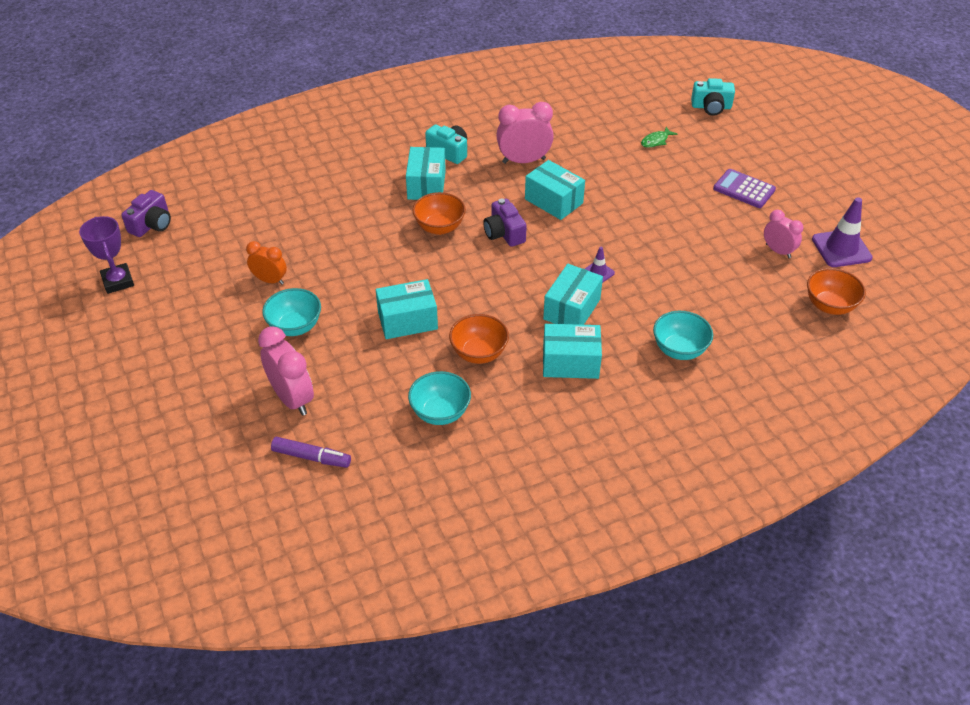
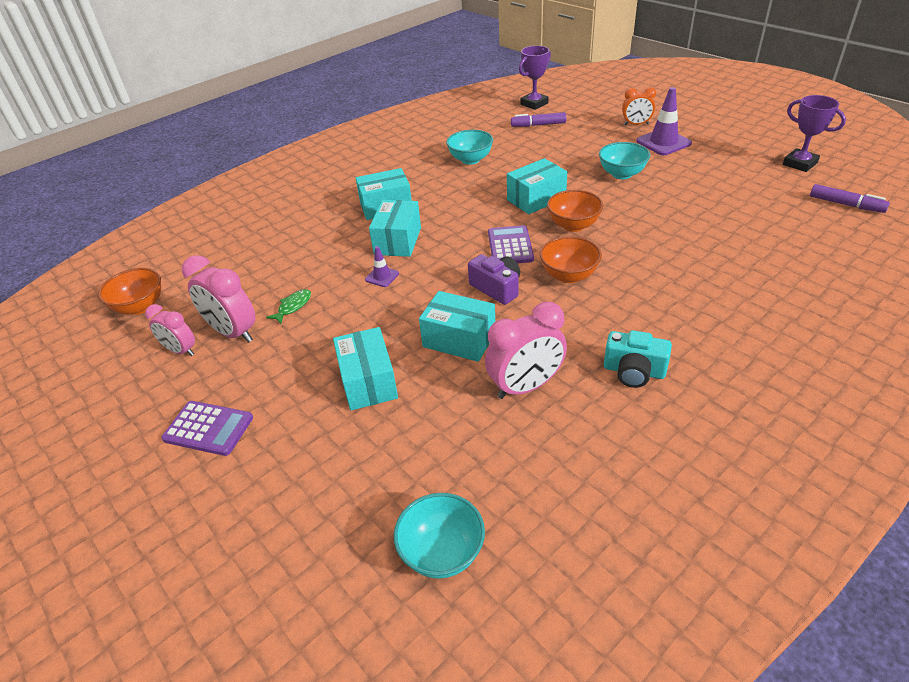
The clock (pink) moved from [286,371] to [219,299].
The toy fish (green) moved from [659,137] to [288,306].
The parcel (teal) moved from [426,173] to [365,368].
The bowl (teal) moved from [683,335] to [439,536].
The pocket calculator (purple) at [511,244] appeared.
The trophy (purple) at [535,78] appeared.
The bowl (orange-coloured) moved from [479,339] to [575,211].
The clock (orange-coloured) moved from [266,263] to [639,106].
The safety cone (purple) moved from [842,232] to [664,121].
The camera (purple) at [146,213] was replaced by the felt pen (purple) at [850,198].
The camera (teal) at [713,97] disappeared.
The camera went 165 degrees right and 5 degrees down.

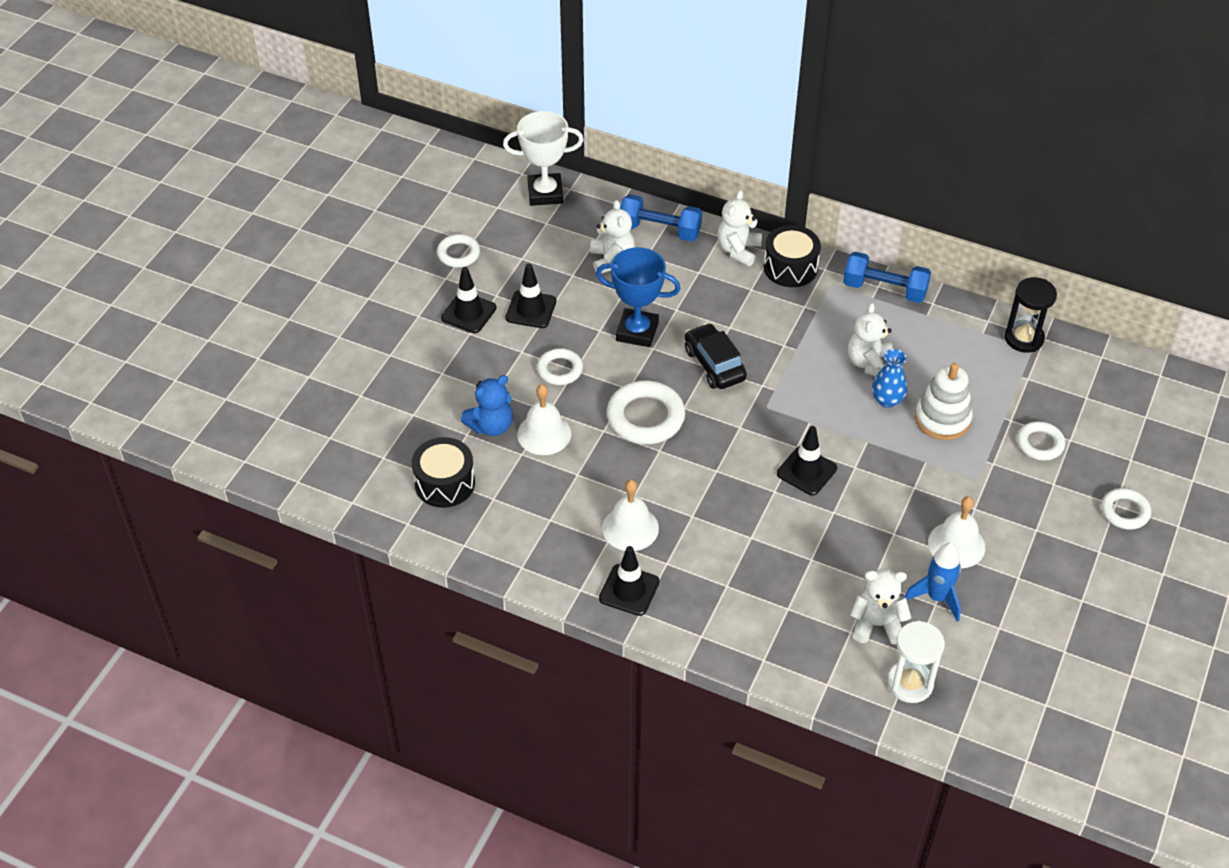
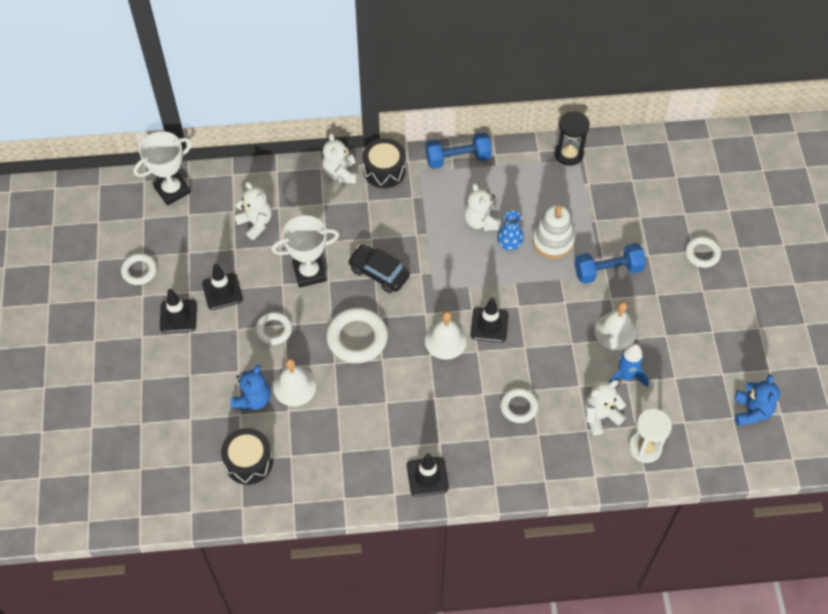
The trophy (cobalt) at [638,297] became the trophy (white) at [305,251].
The hand bell (white) moved from [630,515] to [446,335].
The torus (white) moved from [1041,441] to [519,405].
The dumbbell (cobalt) moved from [661,218] to [610,263].
The teddy (cobalt) at [757,400] appeared.
The camera went 30 degrees left and 10 degrees up.

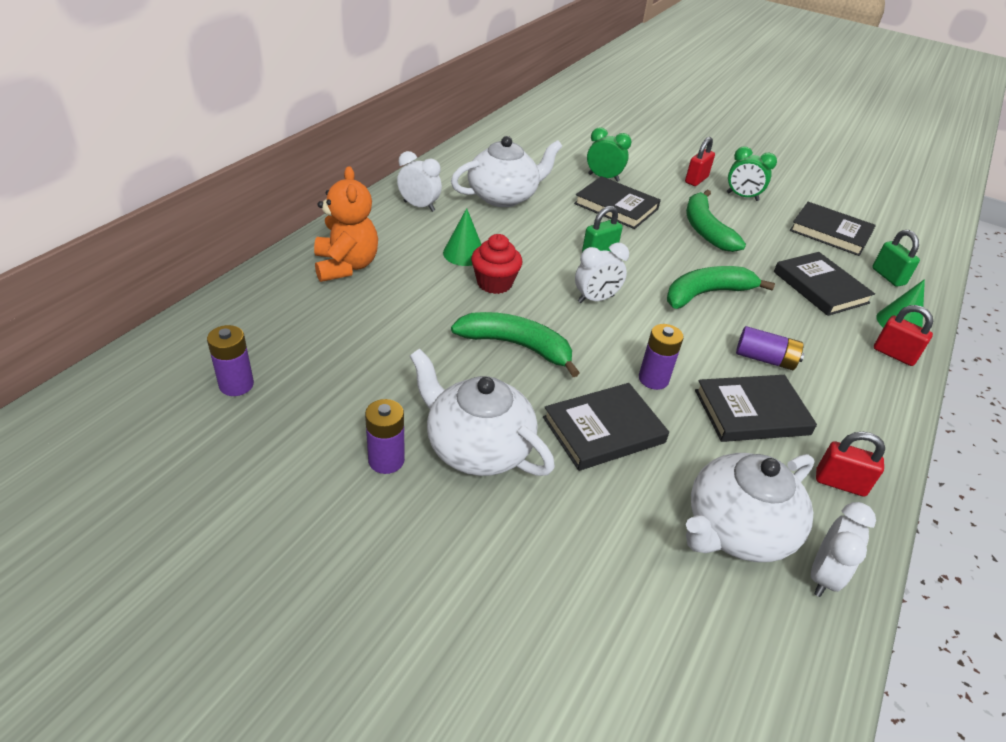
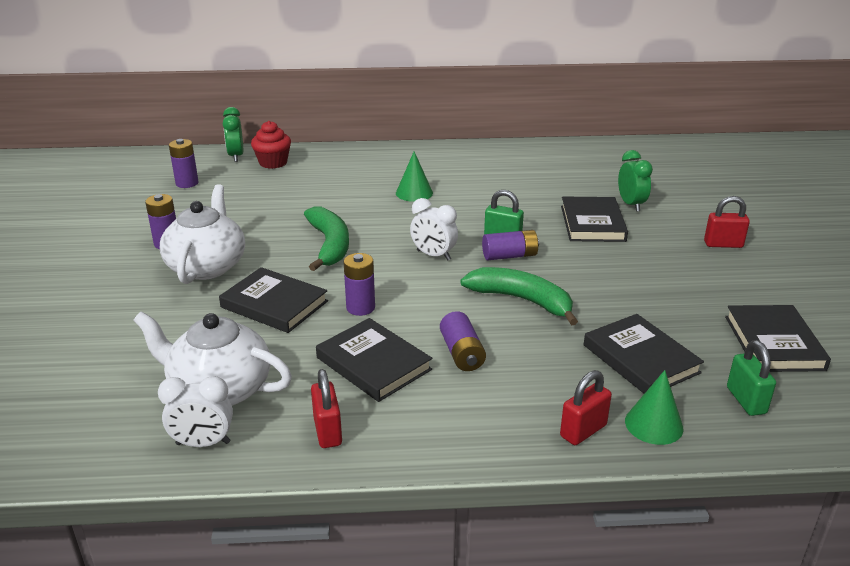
The clock (green) moved from [752,173] to [233,134].
The cupcake (crimson) moved from [496,264] to [271,145].
The AA battery (purple) at [510,245] appeared.
The lock (crimson) at [903,335] turned 45 degrees clockwise.
The hardback (jet-black) at [824,284] turned 60 degrees counterclockwise.
The lock (green) at [896,258] turned 45 degrees counterclockwise.
The teddy (orange-coloured) at [346,224] disappeared.
The clock (white) at [419,181] disappeared.
The tea pot (white) at [507,171] disappeared.
The toy banana (green) at [716,221] disappeared.
The camera went 60 degrees right and 10 degrees down.

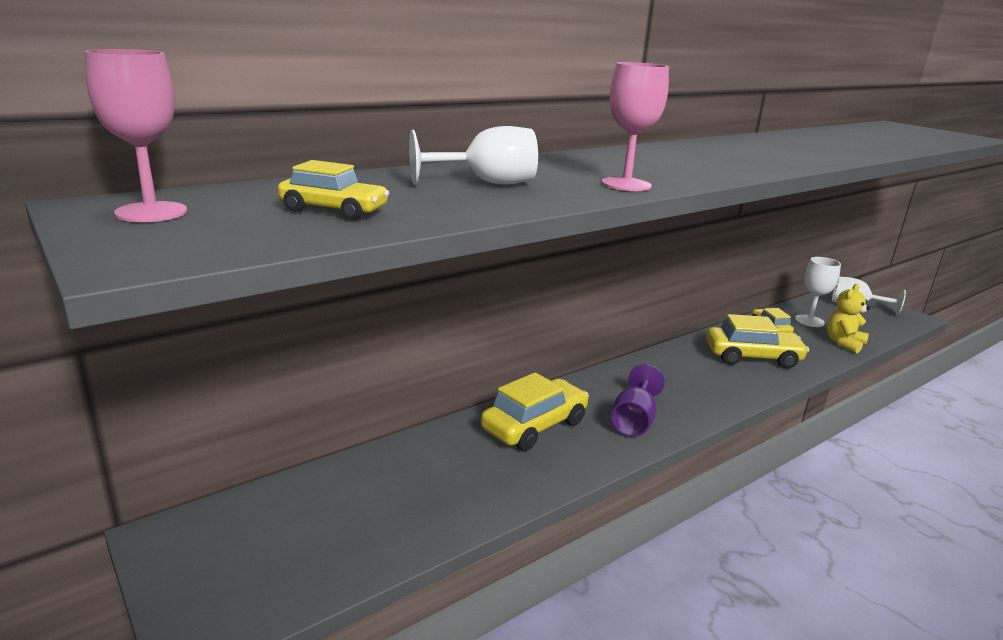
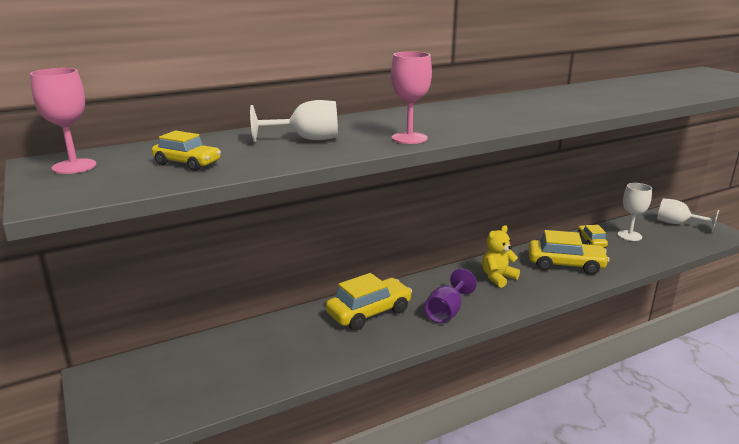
The teddy (yellow) moved from [848,318] to [501,256].
The camera went 10 degrees right and 0 degrees up.

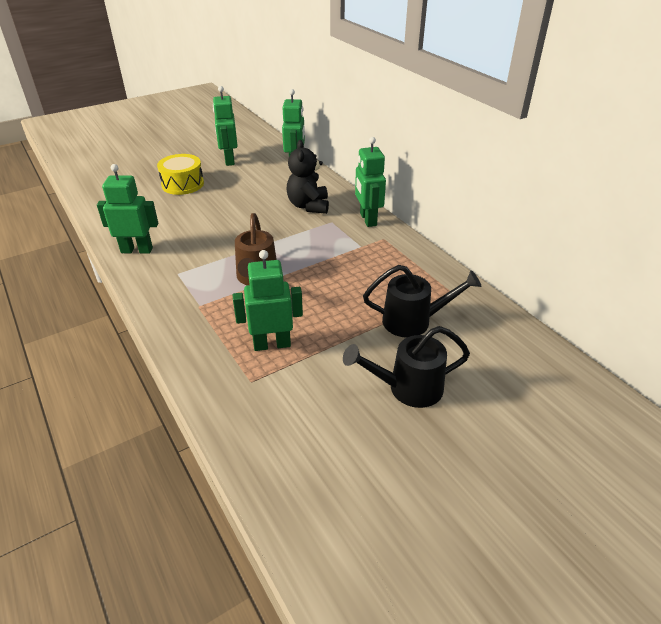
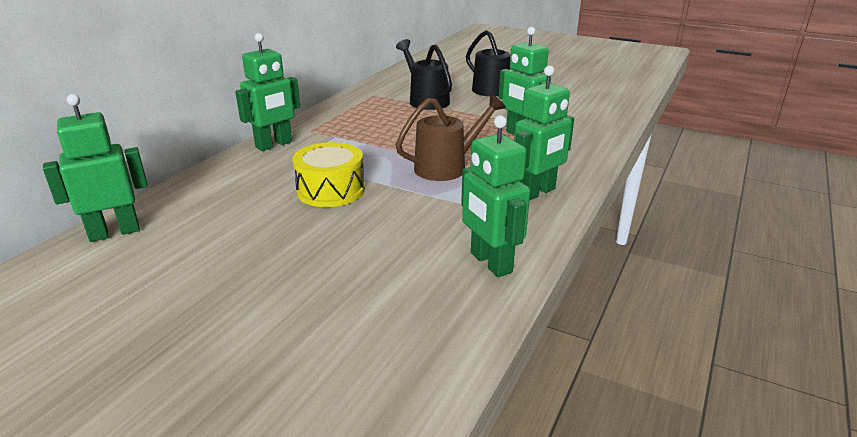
The snare drum (yellow) moved from [180,174] to [328,174].
The robot (green) moved from [225,126] to [544,133].
The teddy (jet-black) at [307,177] disappeared.
The camera went 120 degrees left and 10 degrees down.

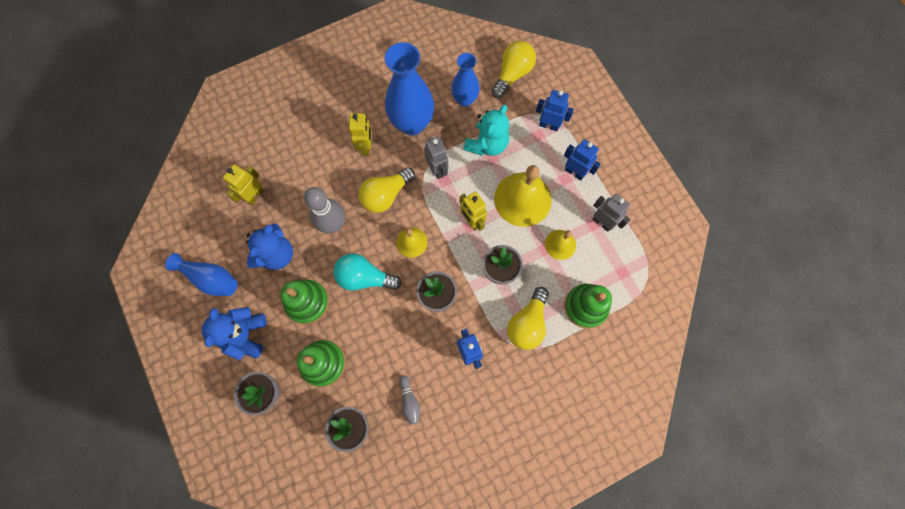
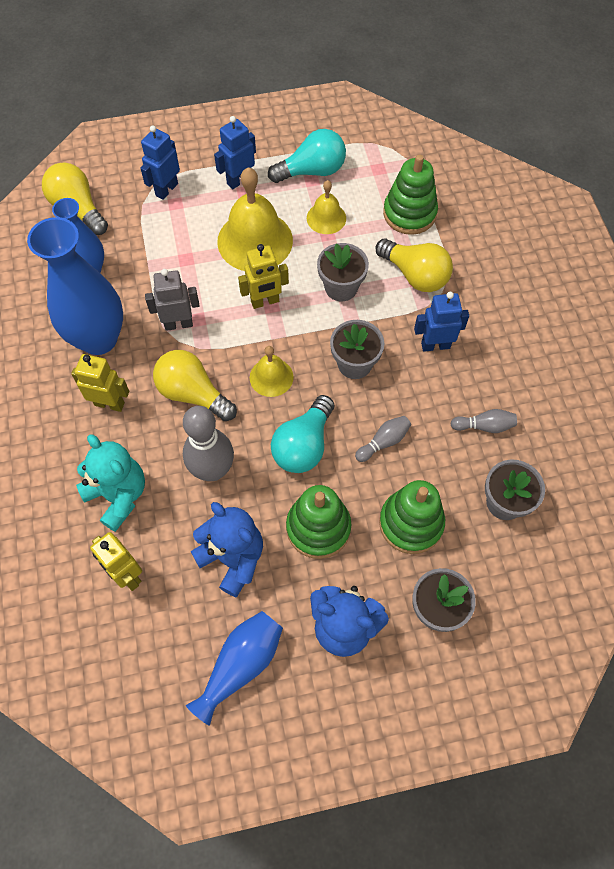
The teddy (teal) moved from [486,130] to [110,483].
The bulb (yellow) at [387,190] turned 150 degrees clockwise.
The robot (grey) at [611,213] was replaced by the bulb (teal) at [307,156].
The bowling pin (grey) at [383,439] appeared.
The camera went 75 degrees left and 10 degrees down.

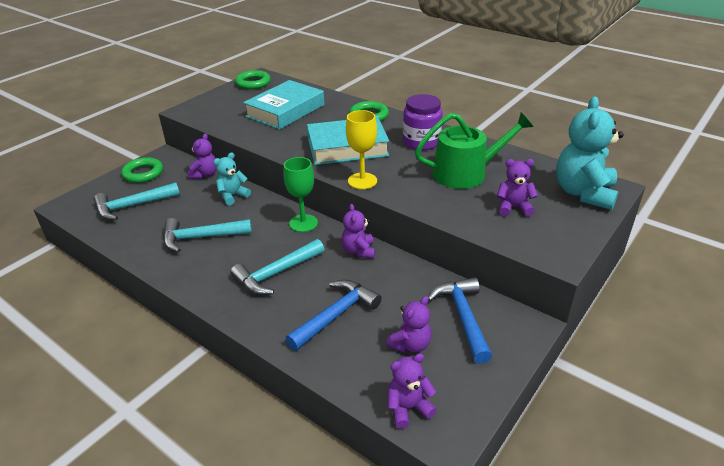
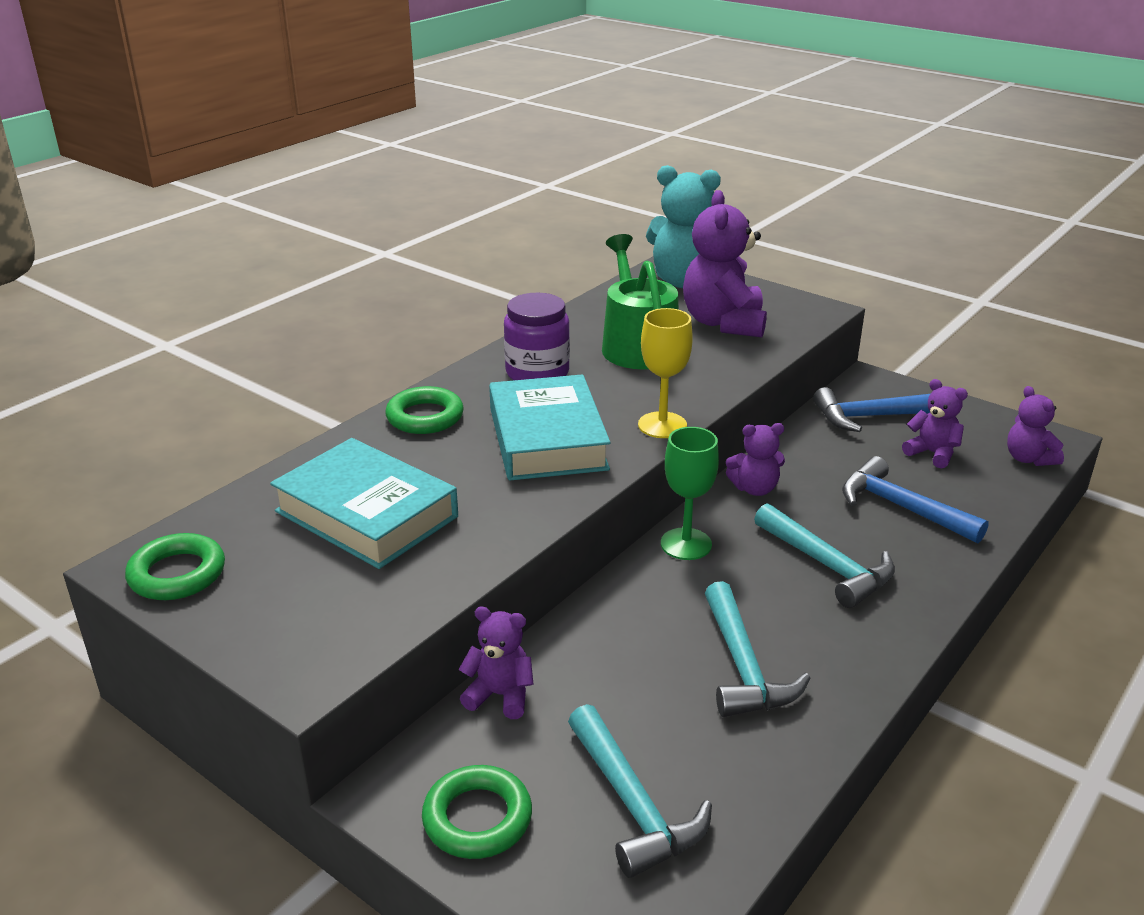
The teddy (purple) at [517,187] changed to 1.84 times the size.
The teddy (teal) at [232,179] disappeared.
The camera went 90 degrees left and 5 degrees down.

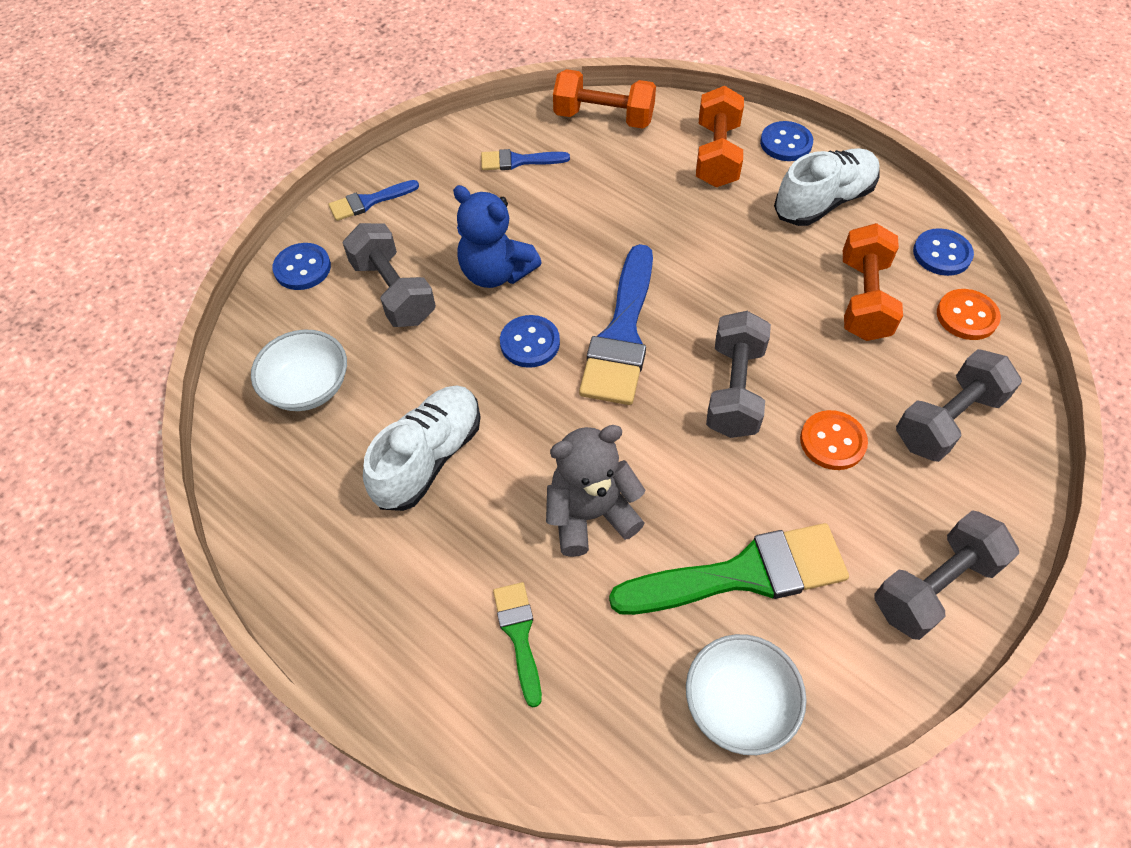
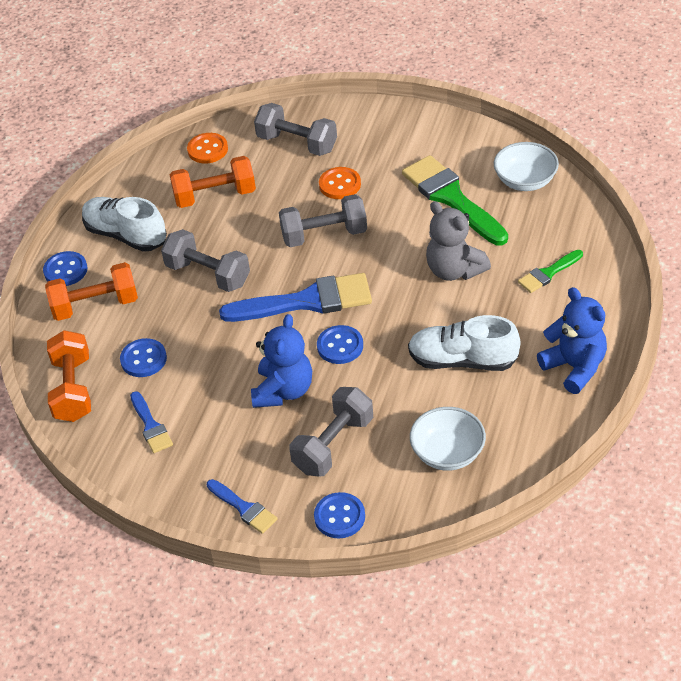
The button (cobalt) moved from [943,252] to [143,357].
The dumbbell (grey) moved from [946,575] to [205,260].
The teddy (cobalt) at [572,340] appeared.
The camera went 110 degrees left and 10 degrees down.

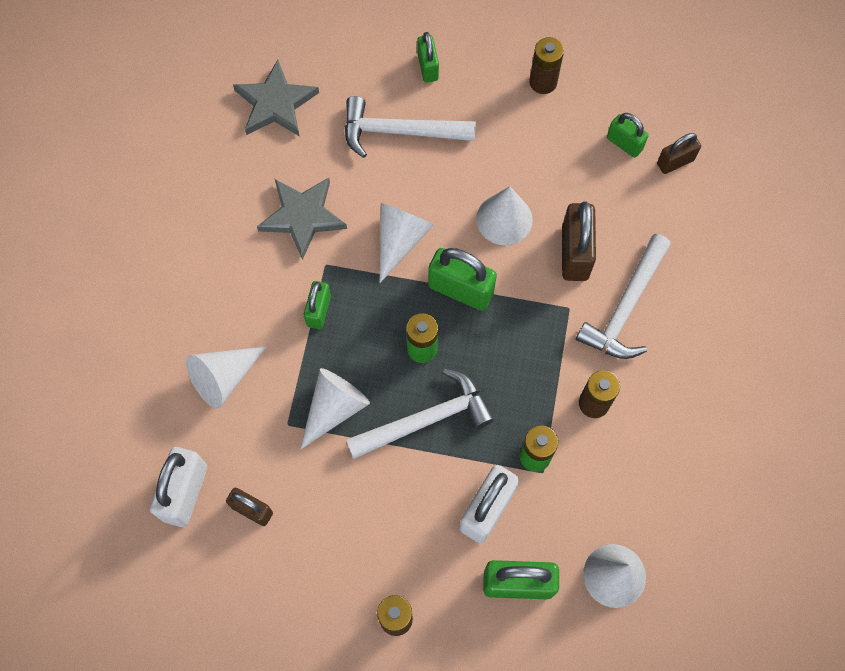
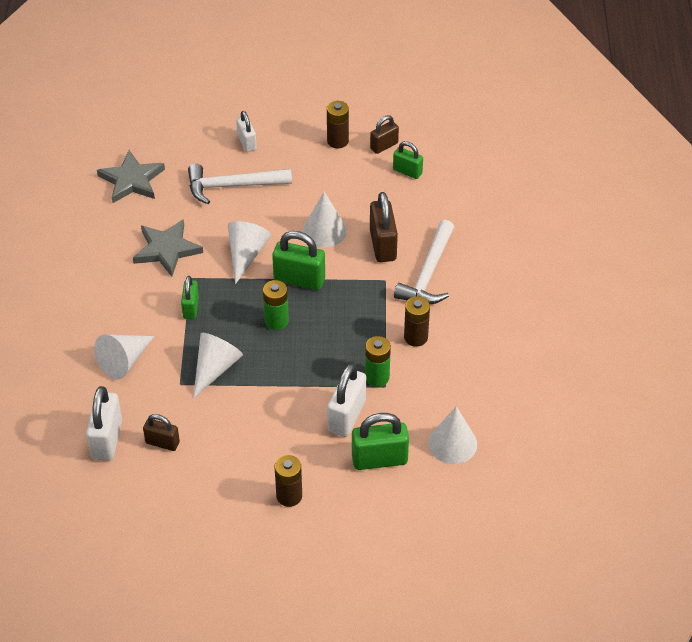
The lock (green) at [428,57] became the lock (white) at [246,131].
The lock (dark brown) moved from [679,153] to [384,134].
The hammer (white) at [420,413] disappeared.
The camera went 10 degrees left and 20 degrees down.

